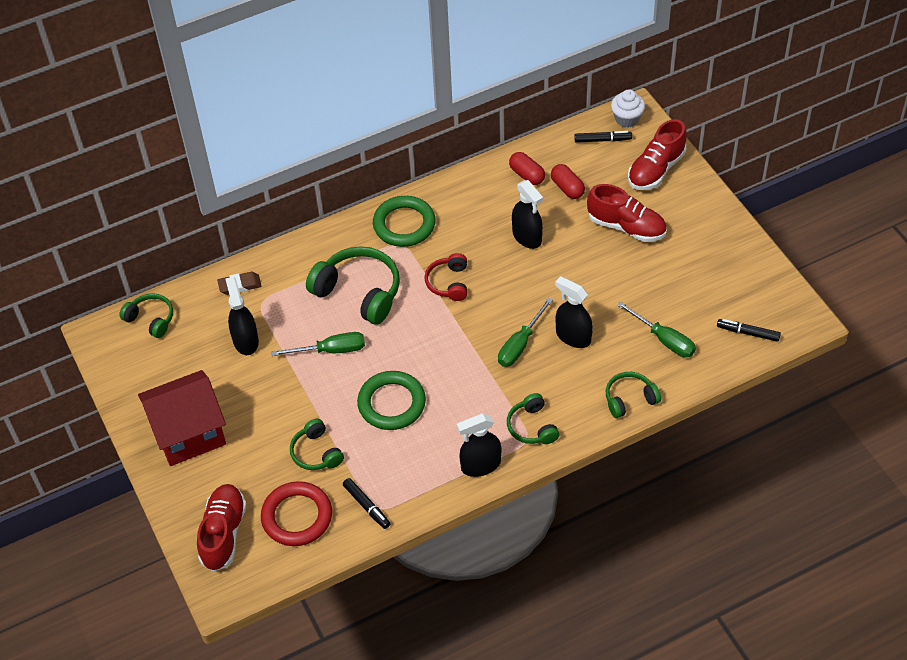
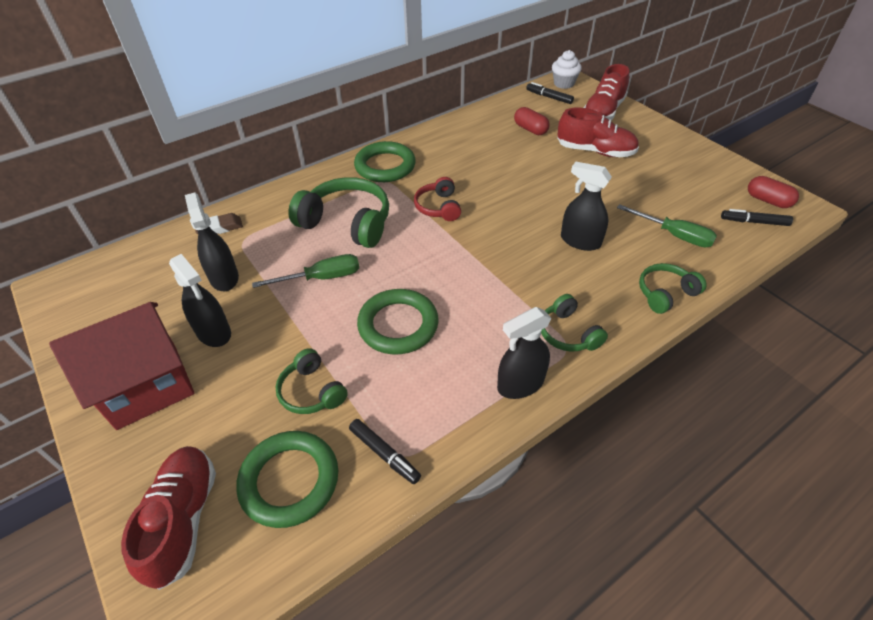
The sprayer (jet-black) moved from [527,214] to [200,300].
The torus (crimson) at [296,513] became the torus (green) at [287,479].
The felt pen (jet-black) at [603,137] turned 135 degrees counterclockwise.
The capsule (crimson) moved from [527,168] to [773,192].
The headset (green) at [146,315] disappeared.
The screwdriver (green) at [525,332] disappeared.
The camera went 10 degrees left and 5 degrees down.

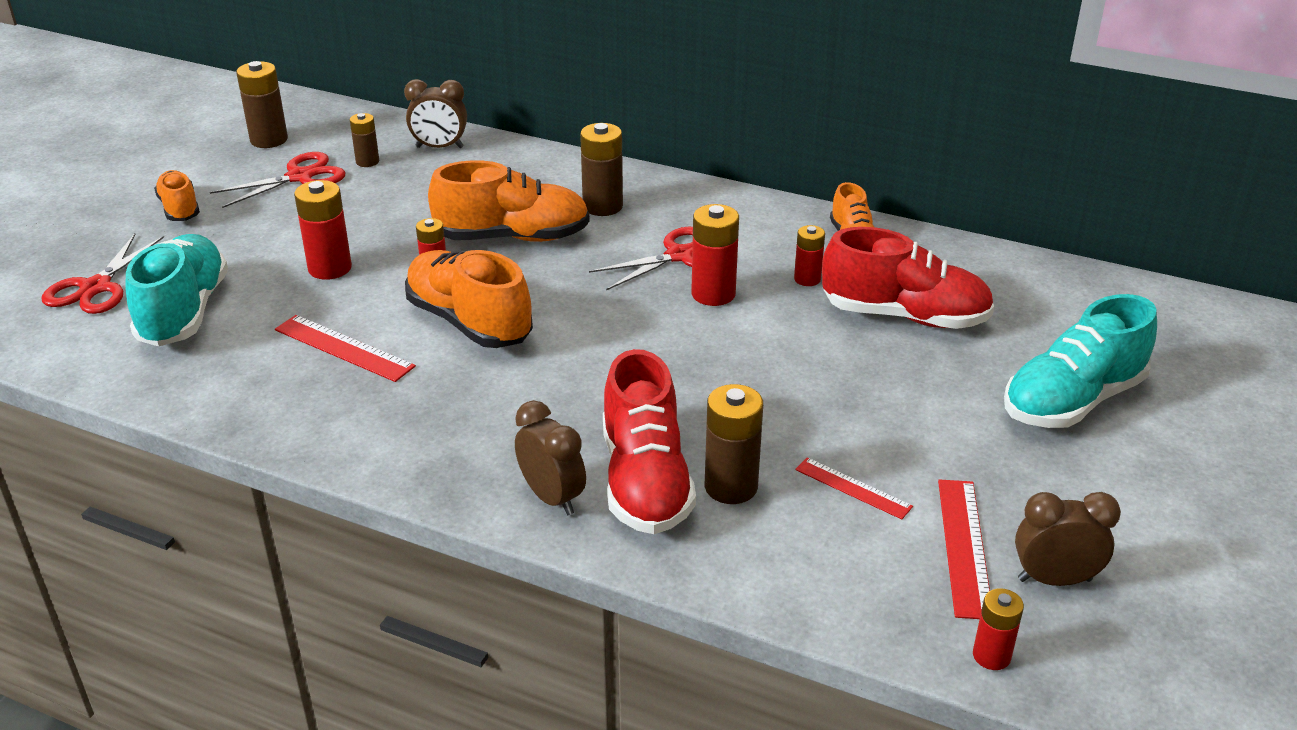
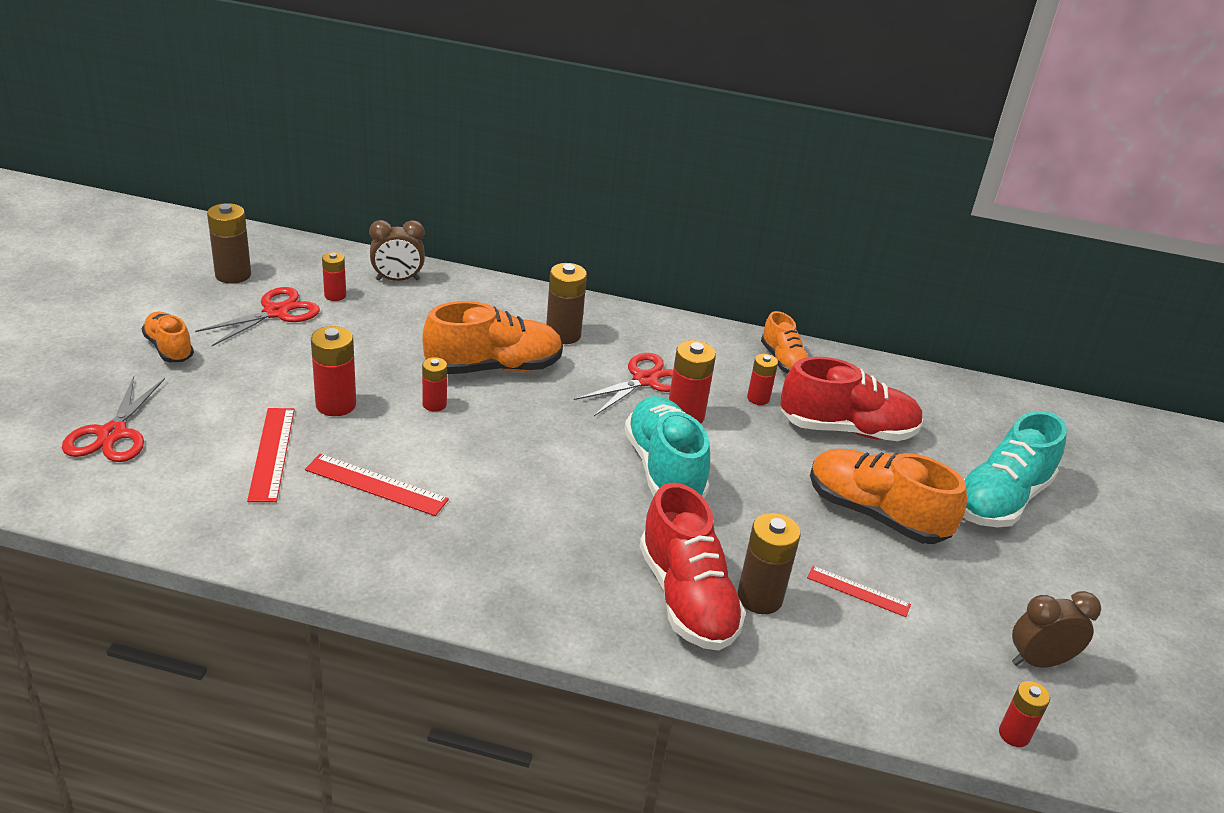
The measuring stick (crimson) moved from [964,549] to [271,455].
The AA battery (dark brown) at [364,140] became the AA battery (crimson) at [334,276].
The shoe (teal) moved from [177,290] to [667,447].
The shoe (orange-coloured) moved from [469,299] to [888,496].
The clock (dark brown) at [550,457] disappeared.
The camera went 15 degrees left and 0 degrees up.

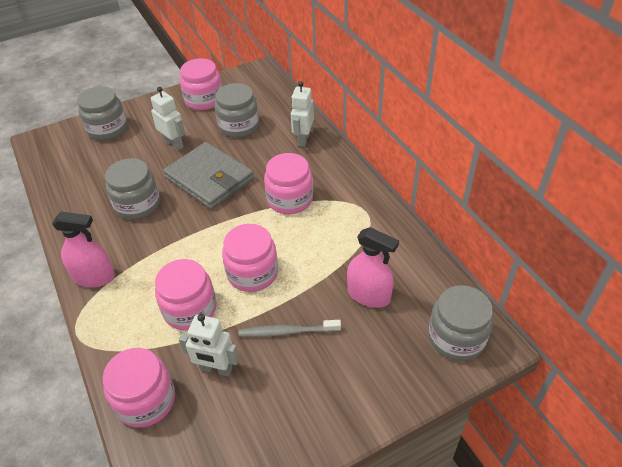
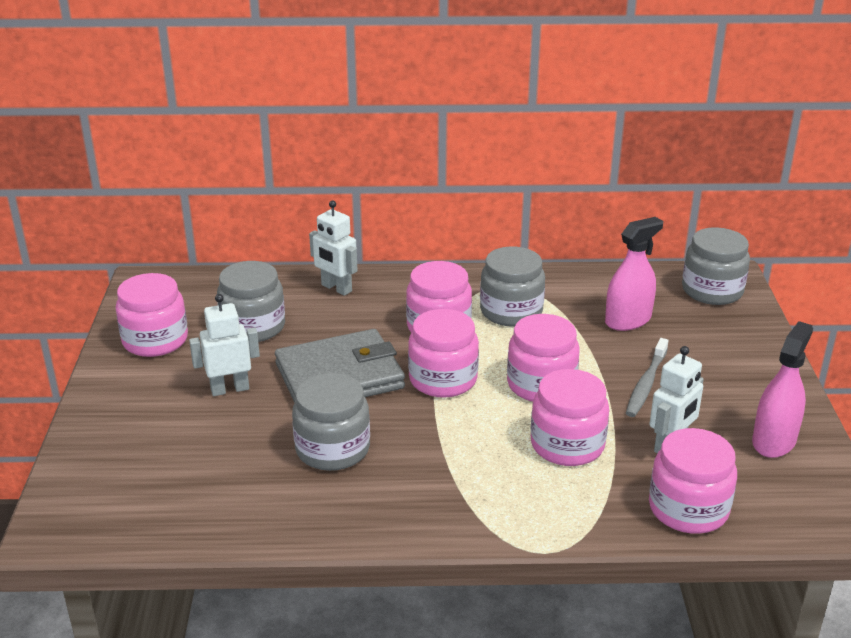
The jam jar (pink) at [443,353] appeared.
The jam jar (grey) moved from [102,113] to [512,286].
The sprayer (pink) moved from [83,249] to [782,389].
The camera went 65 degrees left and 15 degrees down.

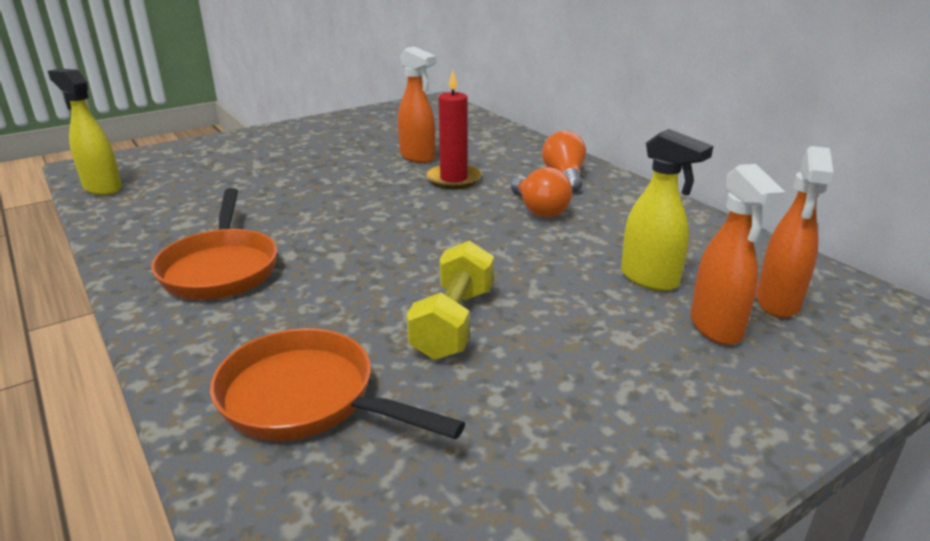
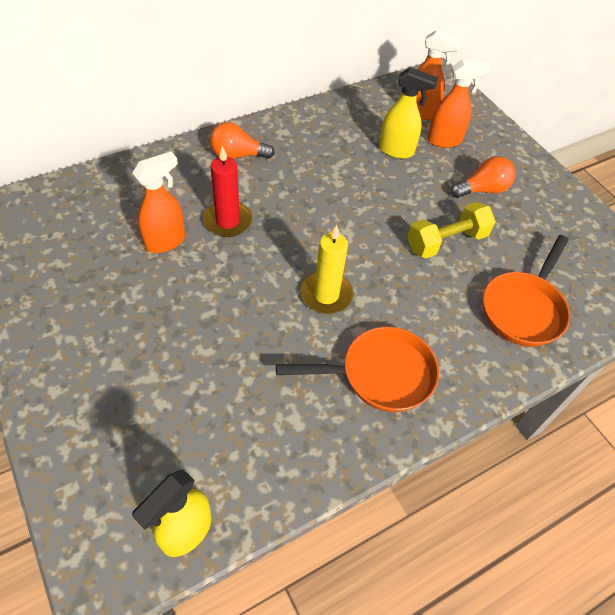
The pillar candle (yellow) at [326,269] appeared.
The sprayer (yellow) at [667,210] turned 60 degrees clockwise.
The dumbbell (yellow) at [450,300] turned 45 degrees counterclockwise.
The bulb (orange-coloured) moved from [541,192] to [483,177].
The camera went 90 degrees left and 25 degrees up.

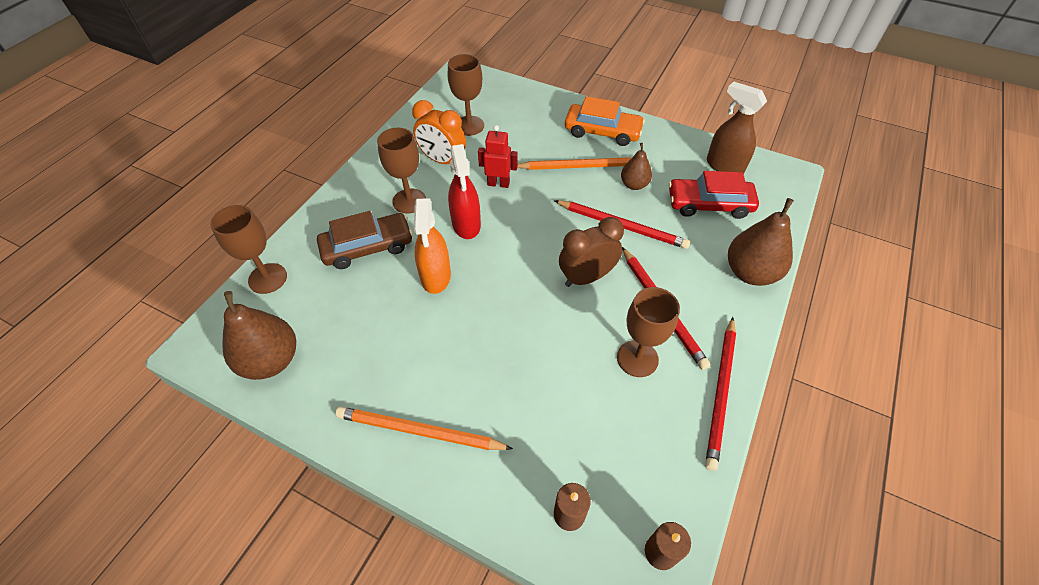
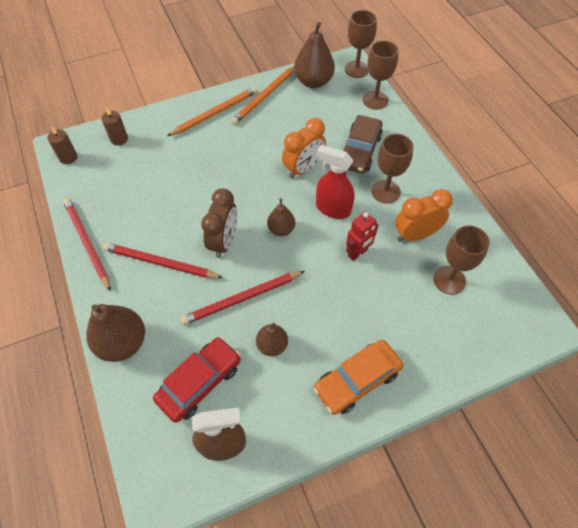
The lead pencil (orange-coloured) moved from [574,163] to [262,95].
The pear fruit (dark brown) at [281,217] appeared.
The sprayer (orange-coloured) at [432,246] was replaced by the clock (orange-coloured) at [304,148].
The goblet (dark brown) moved from [648,332] to [360,44].
The camera went 130 degrees right and 5 degrees up.

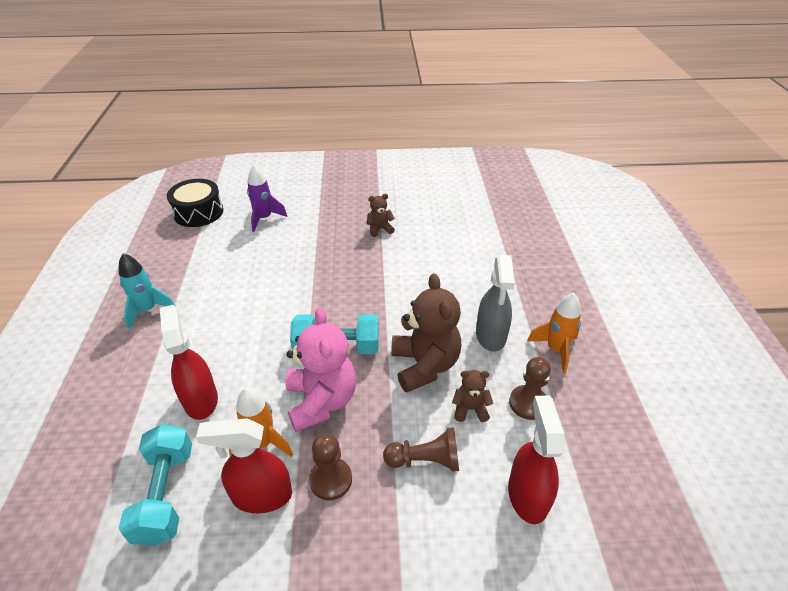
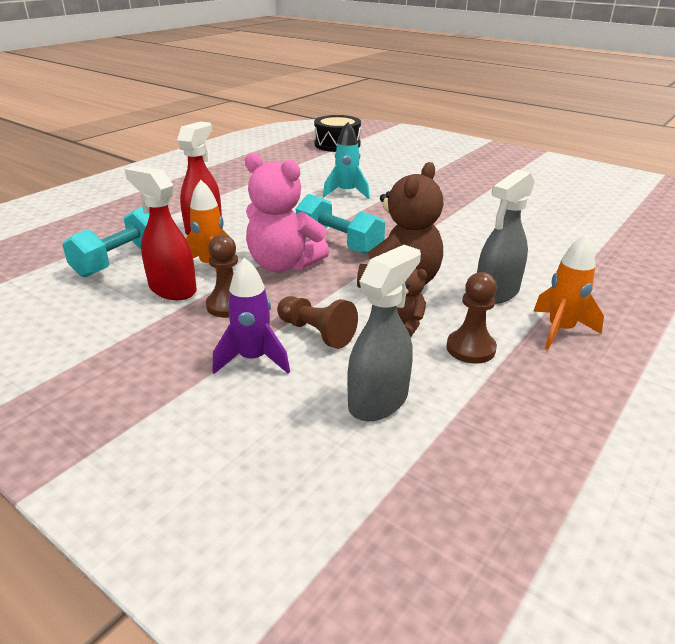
The spaceship (purple) moved from [267,198] to [251,315].
The teddy (pink) at [320,369] turned 90 degrees clockwise.
The spaceship (teal) moved from [147,291] to [346,160].
The sprayer (crimson) at [536,459] became the sprayer (grey) at [384,333].
The teddy (dark brown) at [381,215] disappeared.
The camera went 40 degrees right and 10 degrees down.

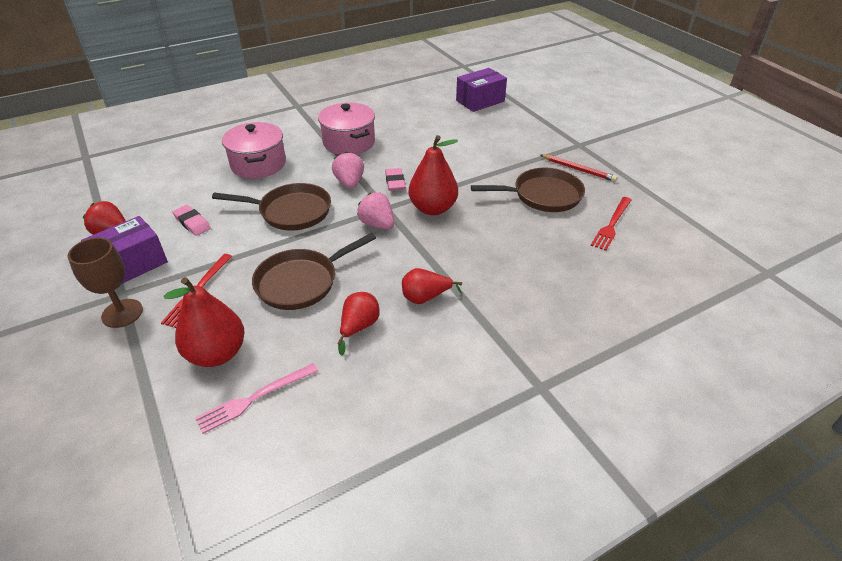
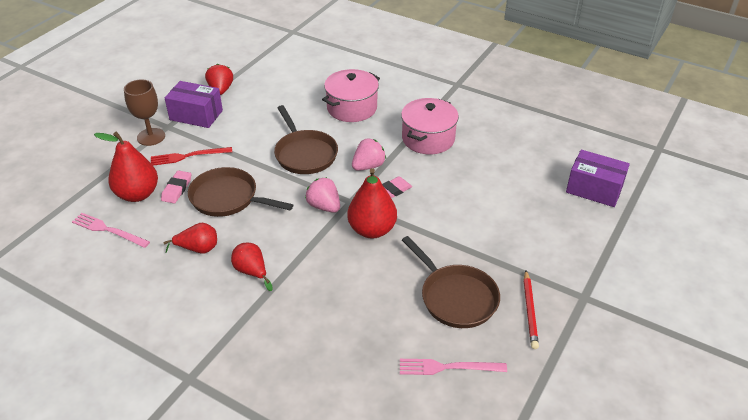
The gum eraser (pink) moved from [191,220] to [176,186].
The strawberry (pink) at [375,210] turned 60 degrees counterclockwise.
The fork (crimson) at [611,224] became the fork (pink) at [453,367].
The camera went 60 degrees right and 0 degrees up.

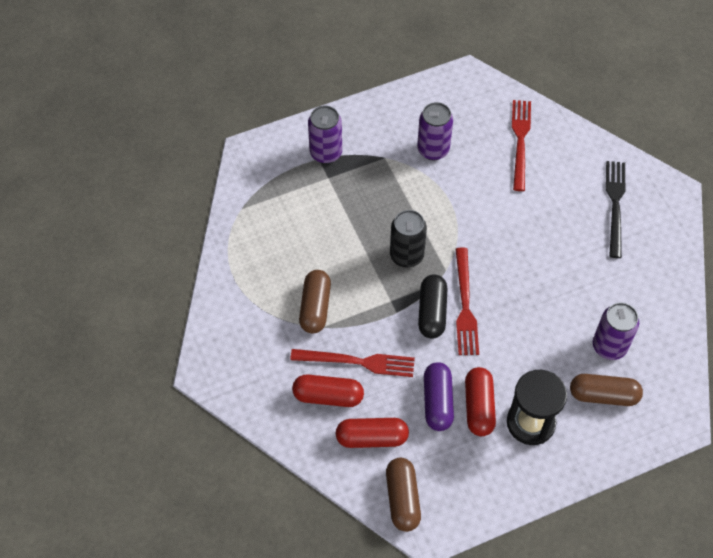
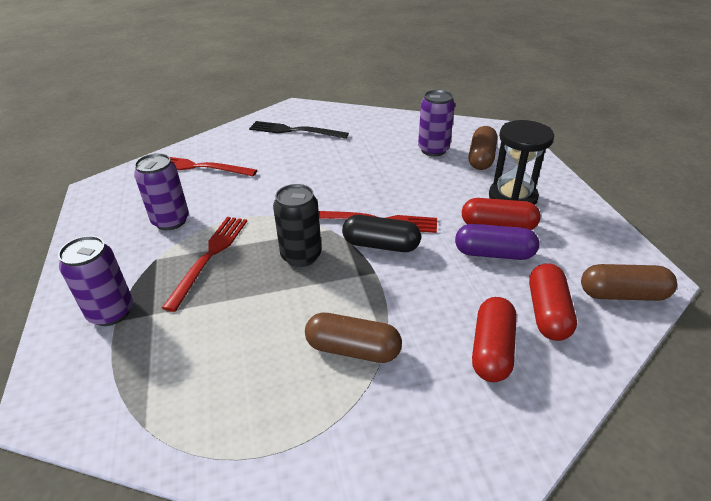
The fork (crimson) moved from [352,363] to [204,264].
The camera went 80 degrees left and 20 degrees down.

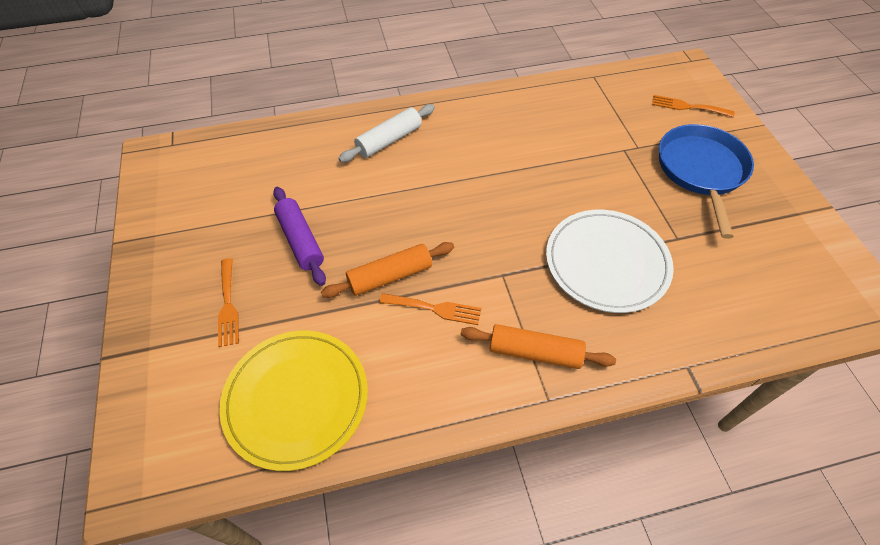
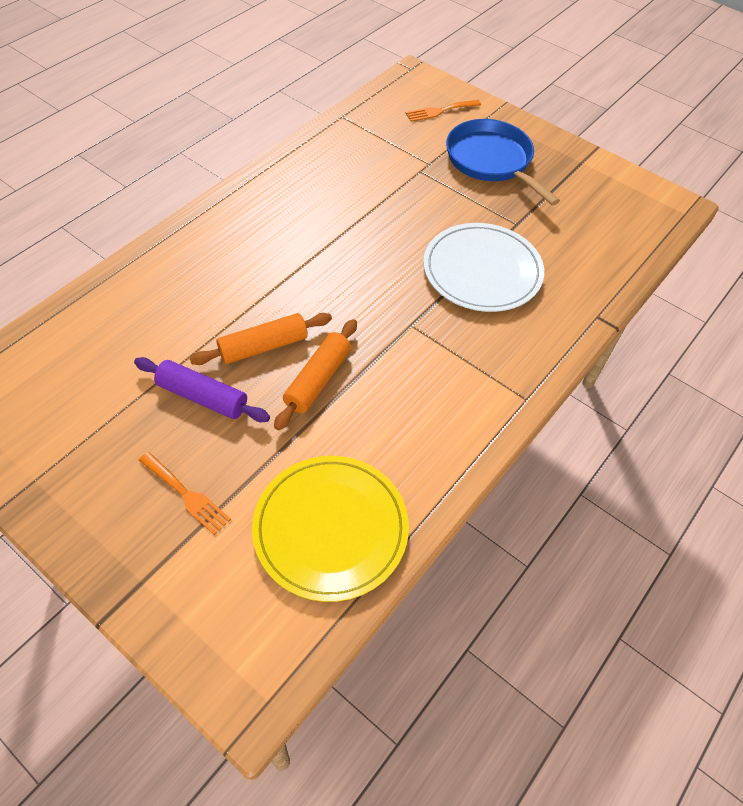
The pastry roller (orange-coloured) moved from [538,346] to [261,339].
The pastry roller (white) at [386,133] disappeared.
The fork (orange-coloured) at [430,309] disappeared.
The camera went 40 degrees left and 0 degrees up.

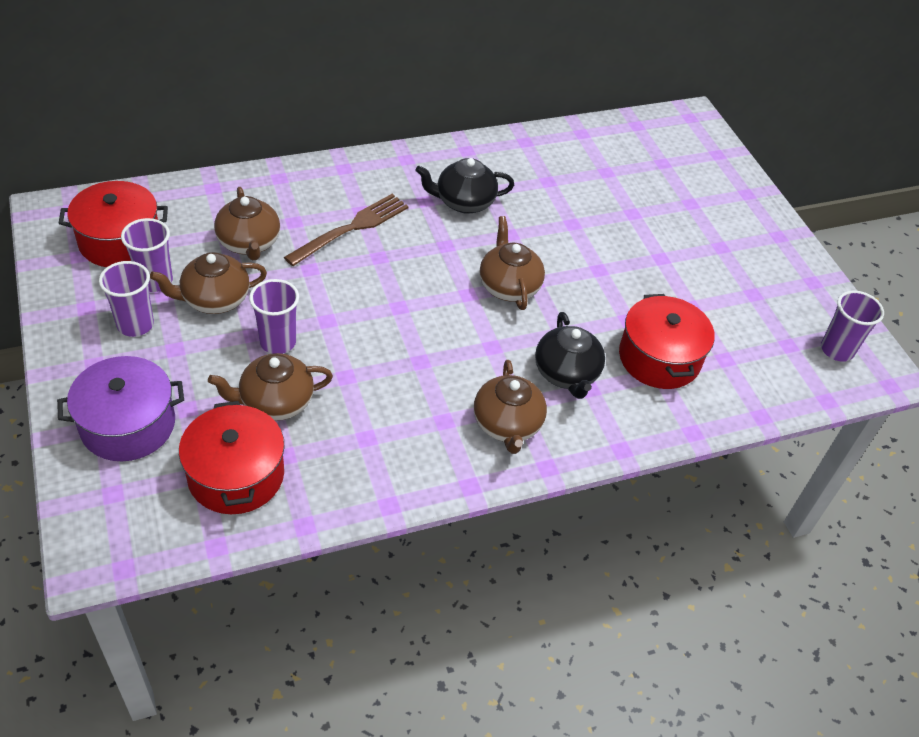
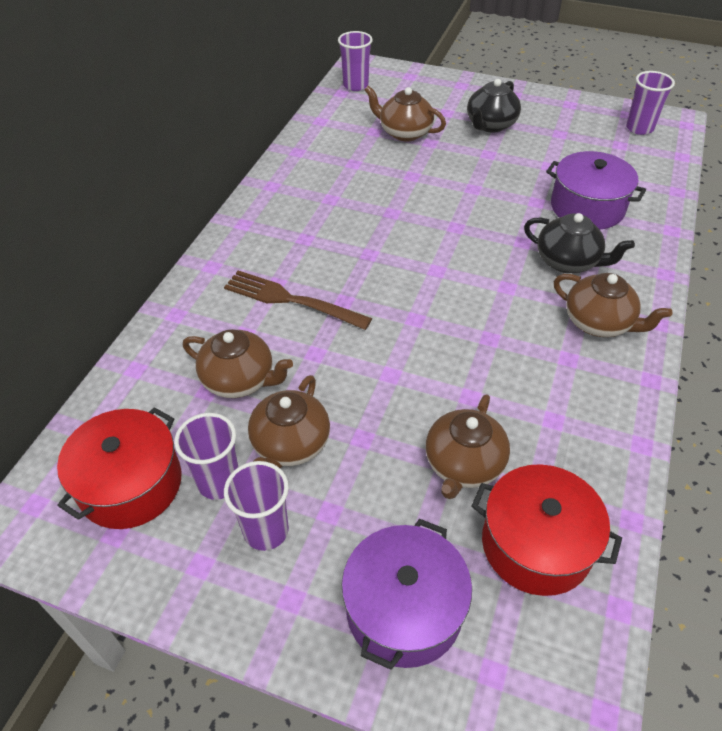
The fork (dark brown) at [346,230] turned 60 degrees counterclockwise.
The cup (purple) moved from [274,316] to [355,61].
The tea pot (dark brown) moved from [512,263] to [405,114].
The tea pot (jet-black) moved from [465,186] to [494,106].
The pot (crimson) at [667,341] became the pot (purple) at [596,190].
The camera went 45 degrees left and 0 degrees up.

